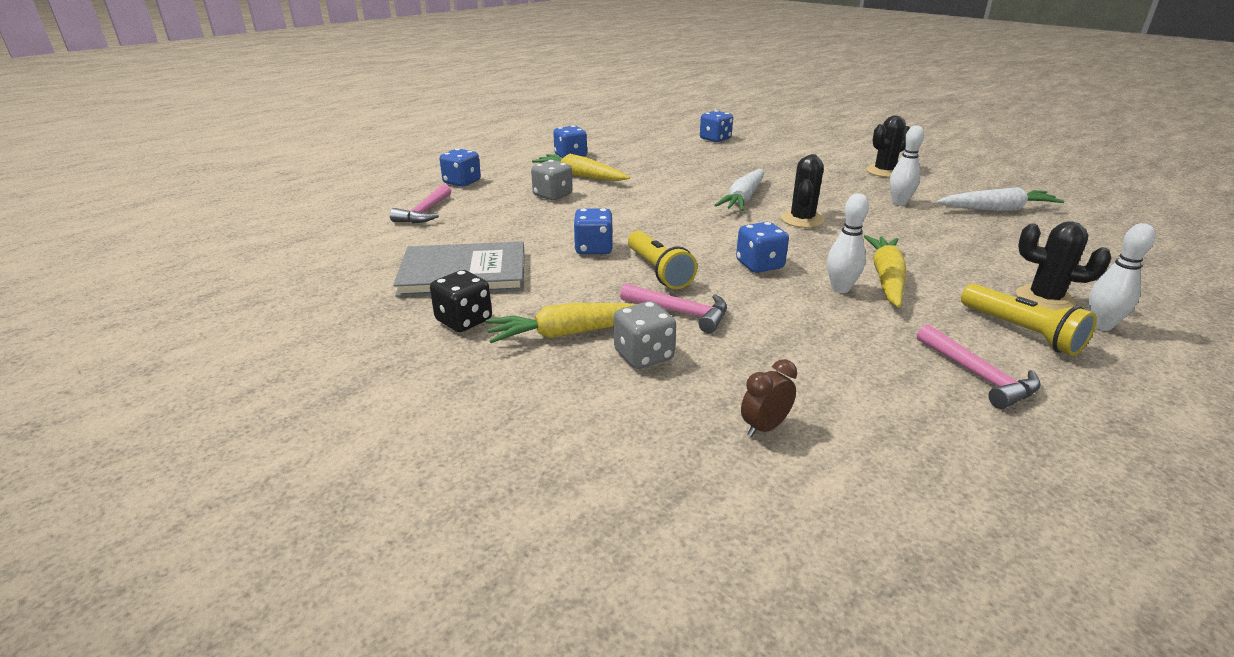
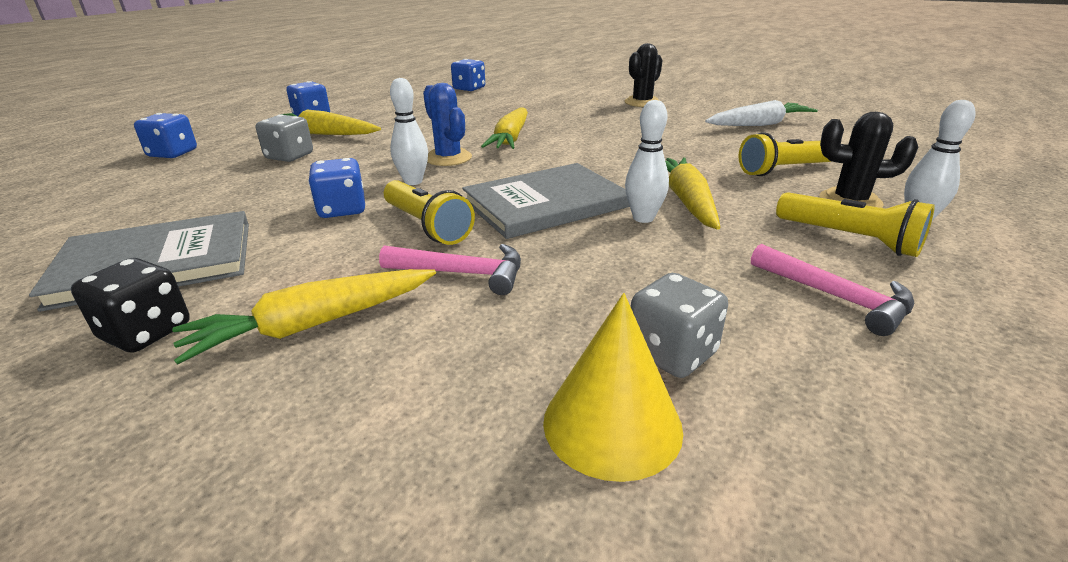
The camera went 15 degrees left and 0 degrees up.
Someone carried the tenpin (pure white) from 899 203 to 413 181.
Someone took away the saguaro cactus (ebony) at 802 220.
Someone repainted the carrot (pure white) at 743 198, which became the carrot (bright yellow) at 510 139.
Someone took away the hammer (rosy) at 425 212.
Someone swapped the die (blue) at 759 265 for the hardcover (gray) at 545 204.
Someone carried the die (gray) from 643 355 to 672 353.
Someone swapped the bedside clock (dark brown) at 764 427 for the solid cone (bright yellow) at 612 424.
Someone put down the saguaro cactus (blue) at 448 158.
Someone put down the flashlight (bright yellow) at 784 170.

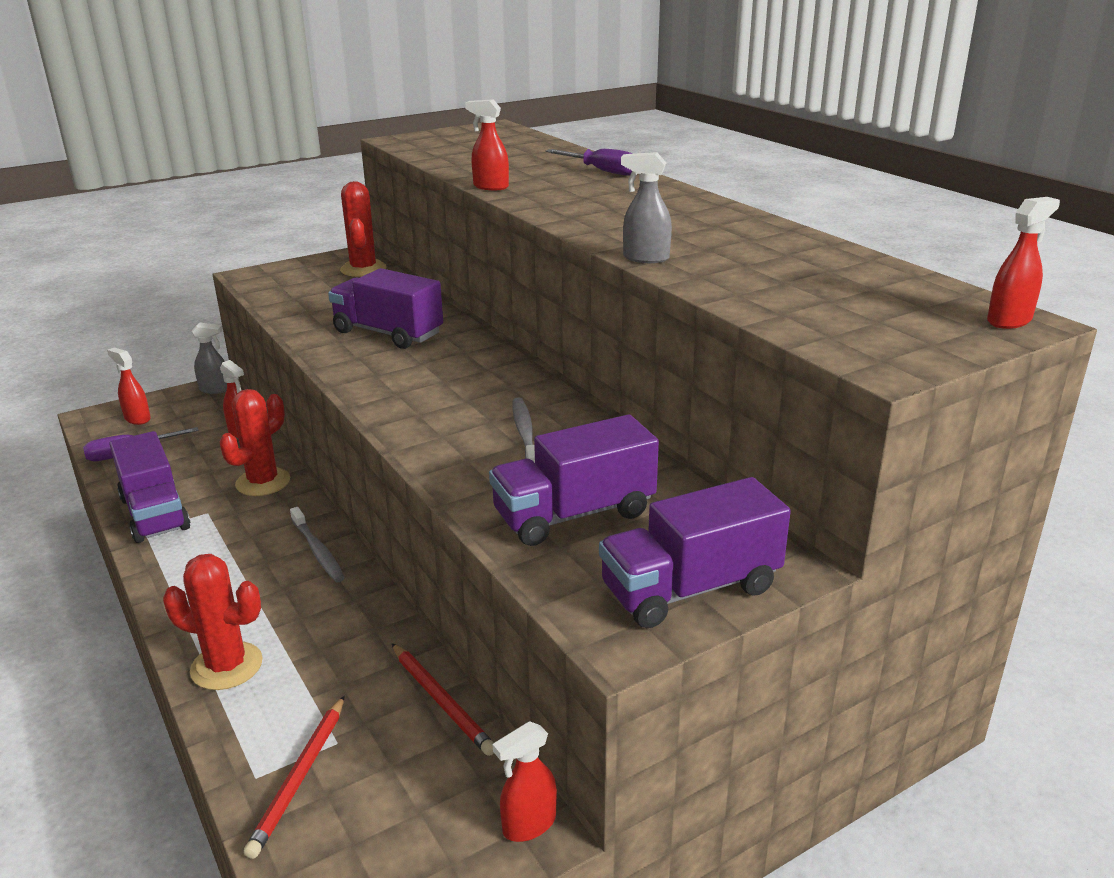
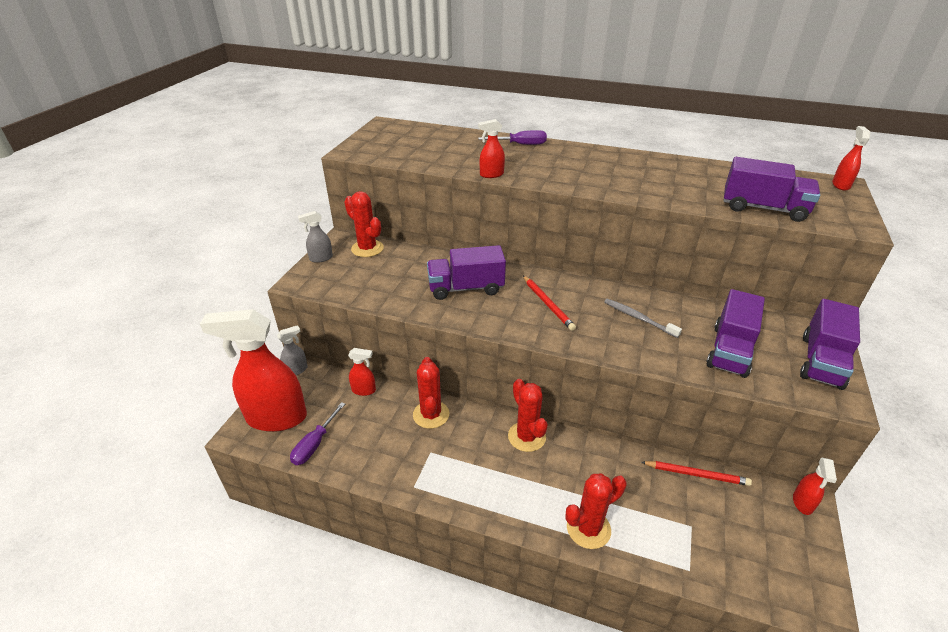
The camera went 40 degrees left and 10 degrees up.
Someone carried the spray bottle (gray) from 645 258 to 321 258.
Someone scaled the spray bottle (scarlet) at 137 418 by 2.34.
Someone carried the lorry (royal purple) from 155 513 to 763 208.
Someone swapped the toothbrush (gray) at 318 551 for the saguaro cactus (scarlet) at 526 437.
Someone carried the lead pencil (scarlet) from 300 777 to 548 304.

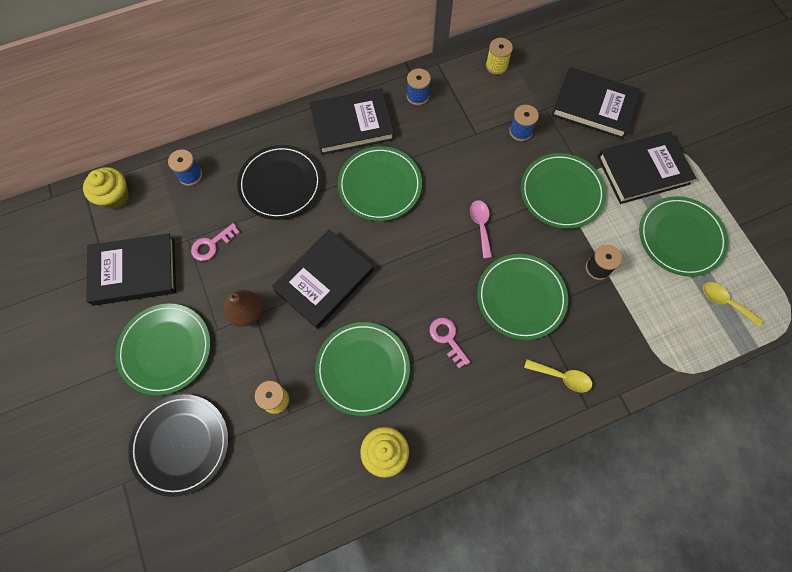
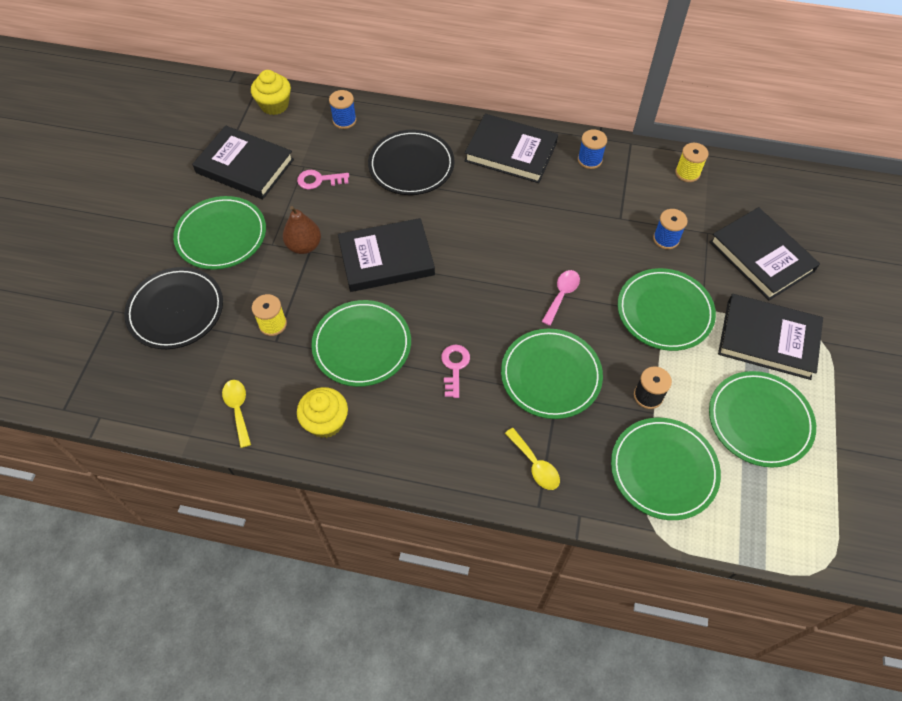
The camera went 35 degrees right and 10 degrees down.
Someone carried the plate (emerald) from 380 185 to 663 469.
Someone carried the teaspoon (bright yellow) from 725 302 to 238 409.

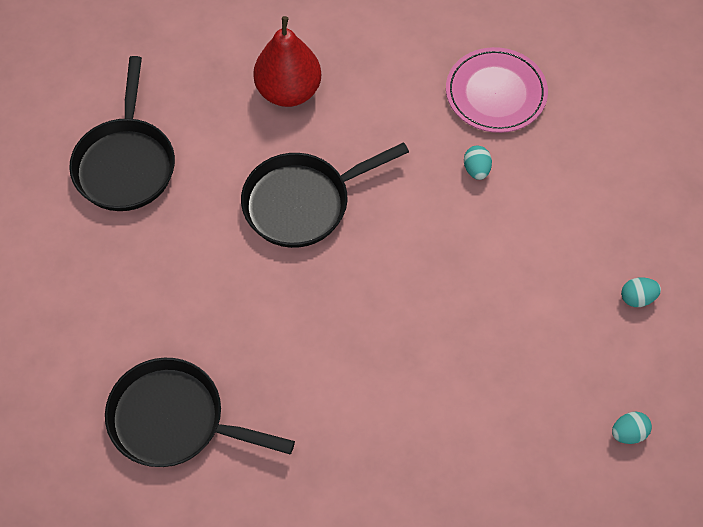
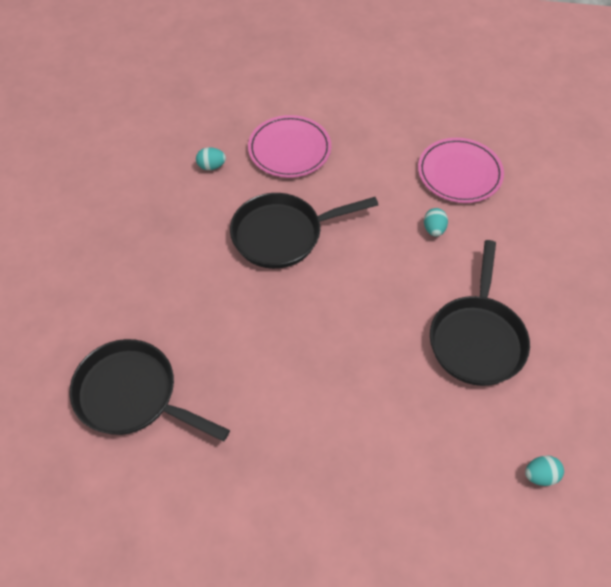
The camera went 10 degrees right and 5 degrees down.
Someone swapped the toy pear (scarlet) at 288 91 for the plate (rosy) at 289 149.
Someone carried the skillet (ebony) from 125 164 to 477 338.
Someone carried the egg shape (aqua) from 637 298 to 211 166.

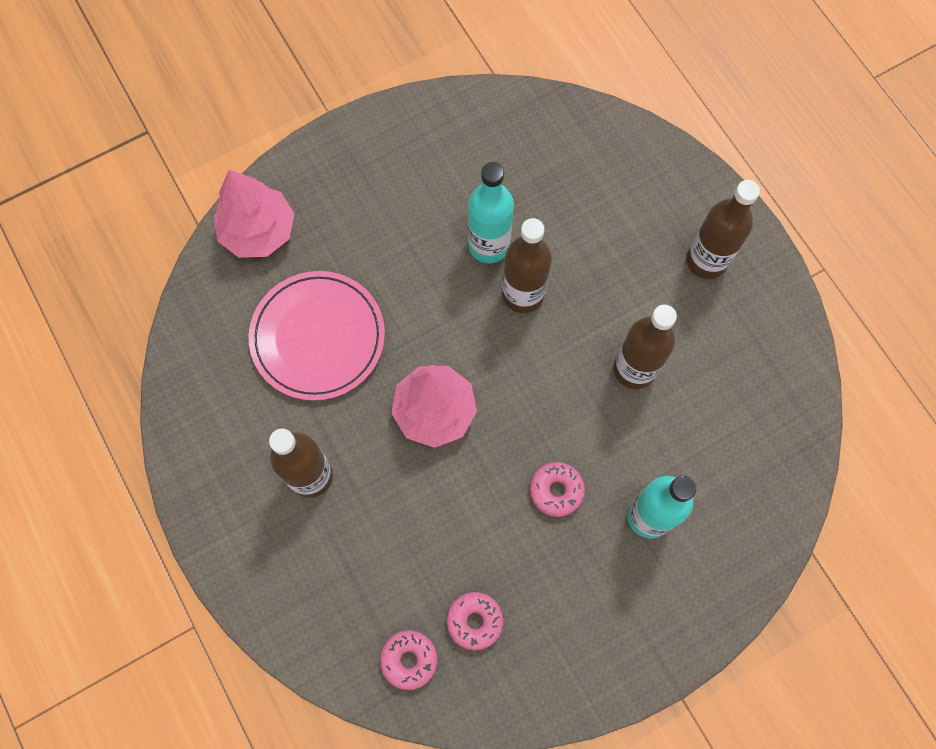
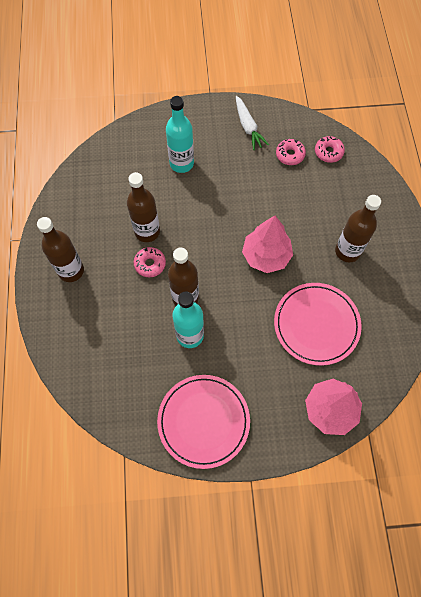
The camera went 155 degrees left and 5 degrees down.
Someone carried the donut (rosy) from 556 490 to 150 264.
Someone put down the carrot (pure white) at 248 127.
Someone put down the plate (rosy) at 203 421.

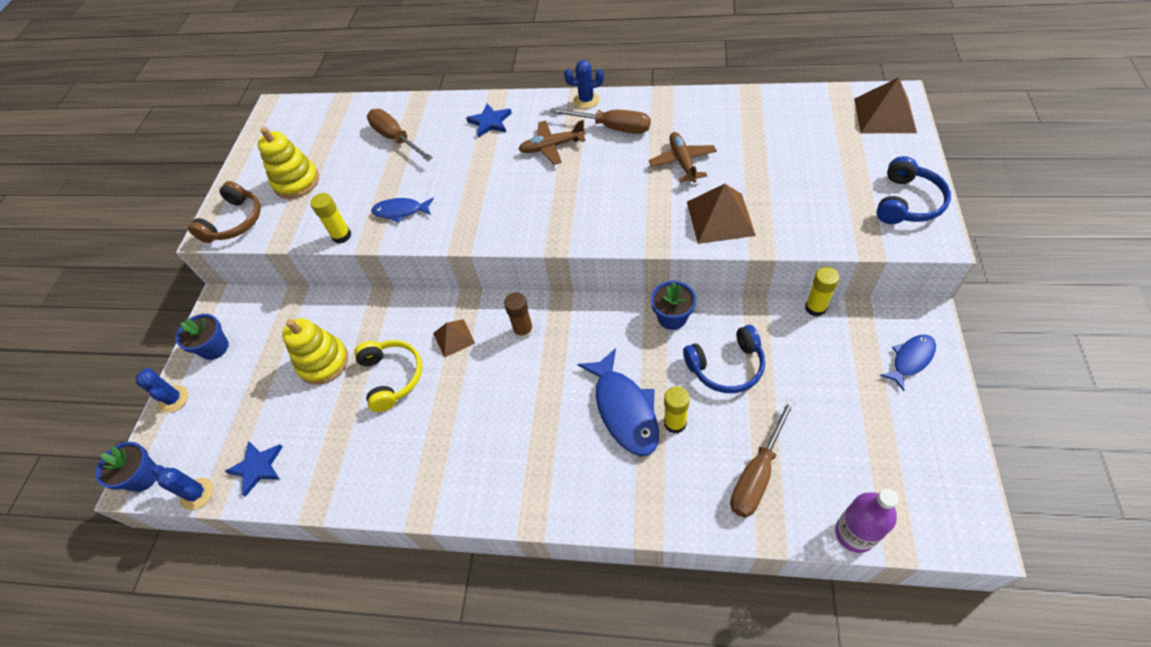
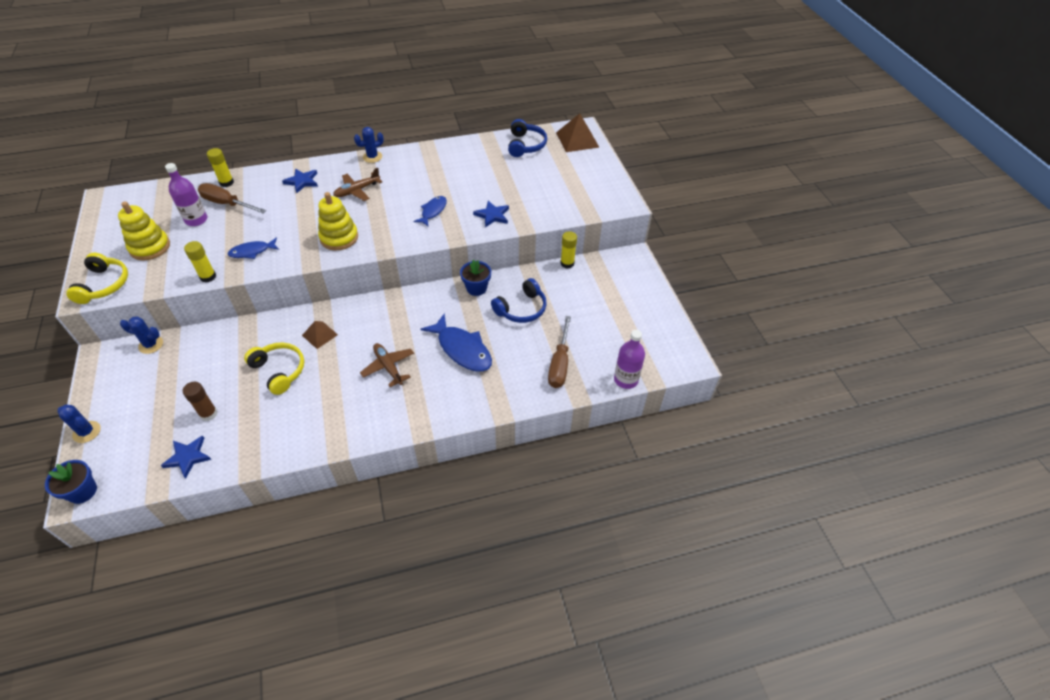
The camera went 30 degrees left and 5 degrees down.
Someone took away the screwdriver (dark brown) at 612 127.
Someone carried the aeroplane (dark brown) from 682 162 to 388 367.
Someone carried the headphones (blue) from 907 202 to 526 145.
Someone repainted the headphones (dark brown) at 235 222, which became the headphones (bright yellow) at 104 285.
Someone swapped the pyramid shape (dark brown) at 720 218 for the five-pointed star (blue) at 492 215.
Someone carried the stick of glue (dark brown) from 523 331 to 208 414.
Someone took away the potted plant (blue) at 215 348.
Someone carried the stacking rings (bright yellow) from 323 362 to 339 238.
Someone carried the fish (blue) from 910 360 to 433 211.
Someone carried the stick of glue (bright yellow) from 675 423 to 226 182.
Someone carried the saguaro cactus (blue) from 197 494 to 151 345.
Someone put down the drink bottle (royal purple) at 196 220.

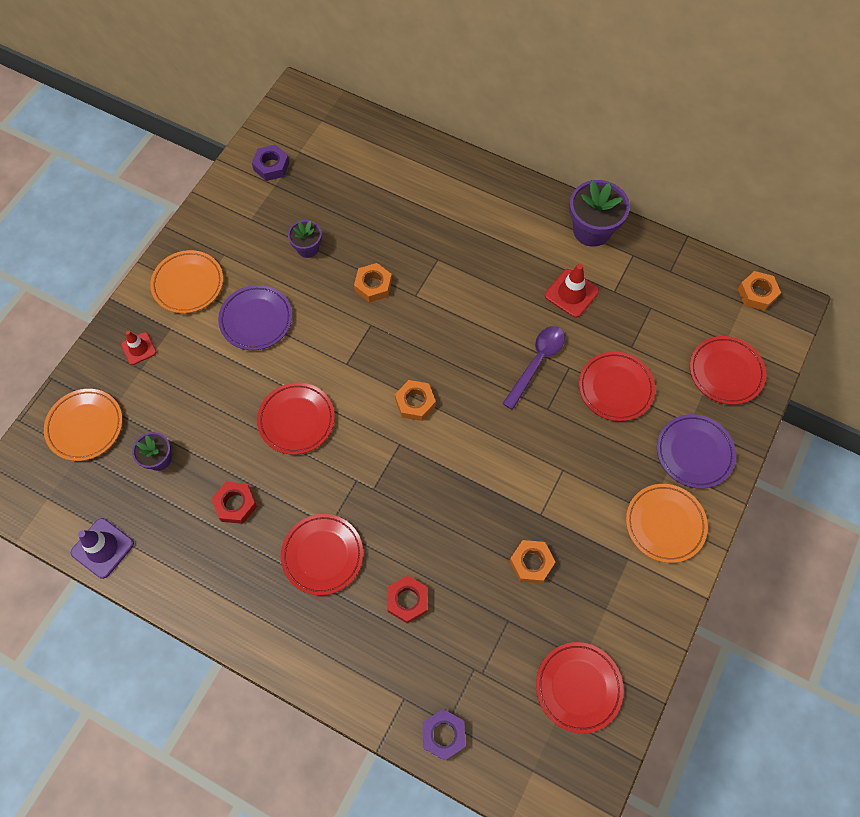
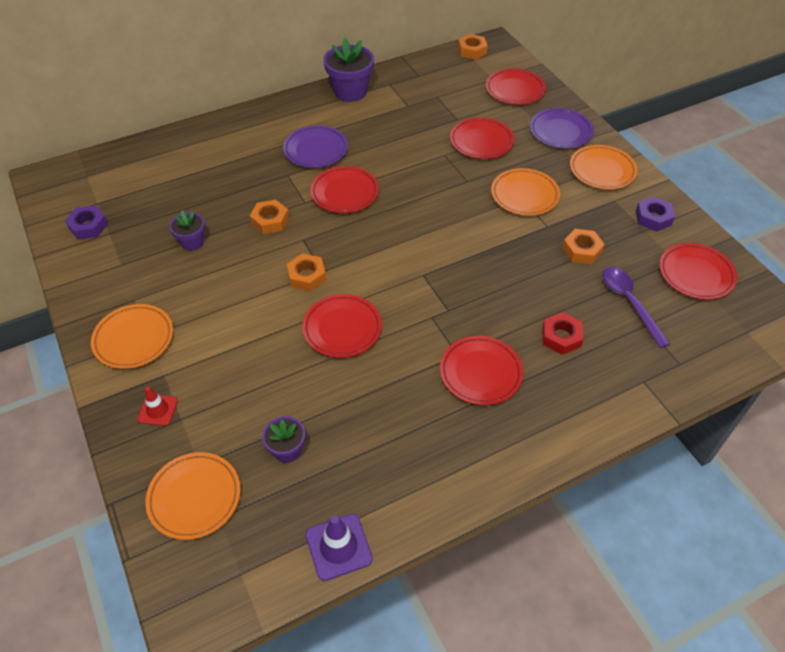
The camera went 55 degrees left and 15 degrees down.
Someone took away the traffic cone (scarlet) at 571 293.
Someone carried the plate (royal purple) from 256 320 to 316 150.
Someone carried the teaspoon (royal purple) from 537 363 to 629 303.
Someone carried the hexagon nut (bright orange) from 415 403 to 307 276.
Someone took away the hexagon nut (scarlet) at 235 504.
Someone carried the hexagon nut (royal purple) from 443 734 to 653 218.
Someone put down the plate (scarlet) at 344 193.
Someone put down the plate (bright orange) at 524 195.

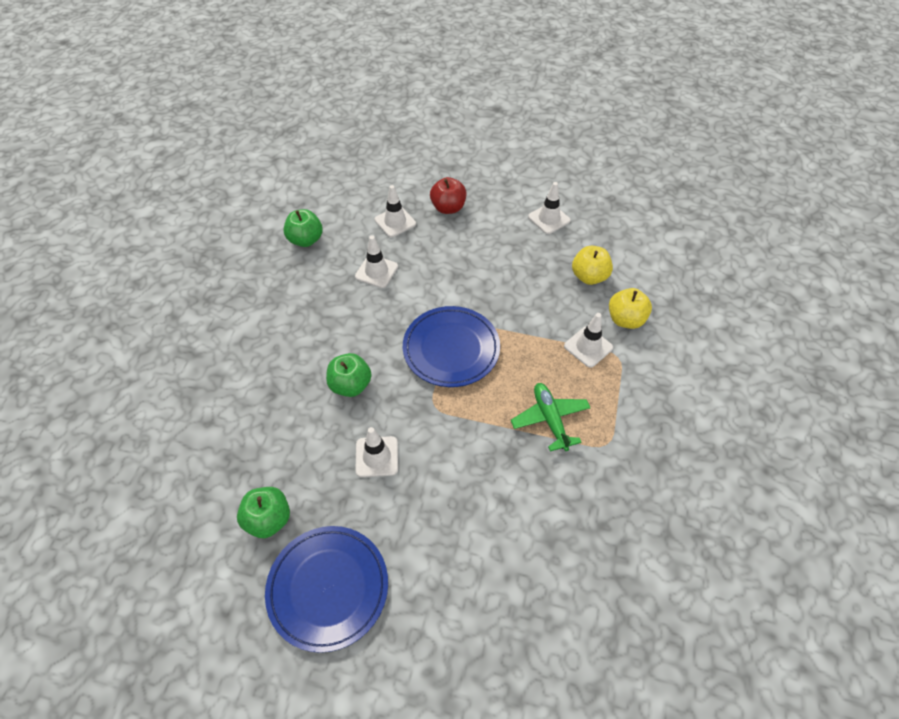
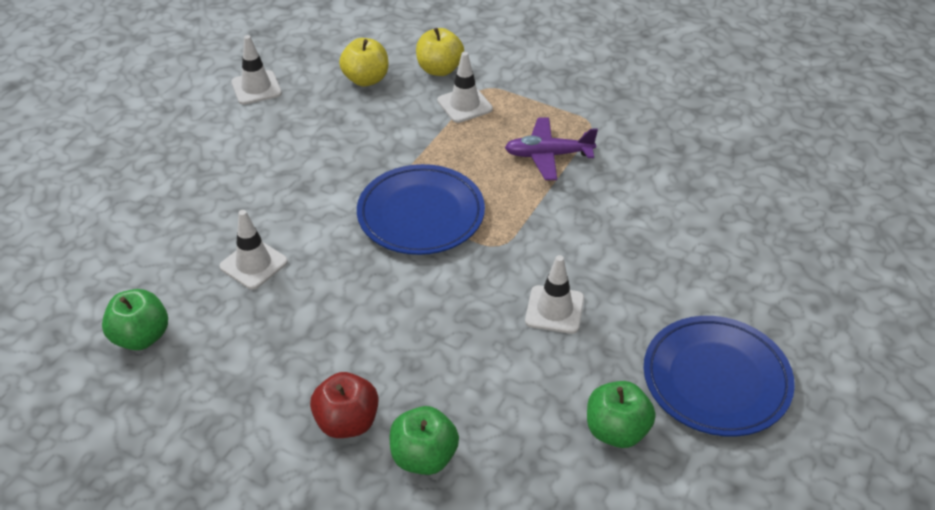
The camera went 75 degrees left and 10 degrees down.
Someone carried the apple (scarlet) from 448 208 to 347 422.
Someone took away the traffic cone (pure white) at 395 222.
Someone carried the apple (emerald) from 350 385 to 424 457.
Someone repainted the aeroplane (emerald) at 550 419, which became the aeroplane (royal purple) at 548 155.

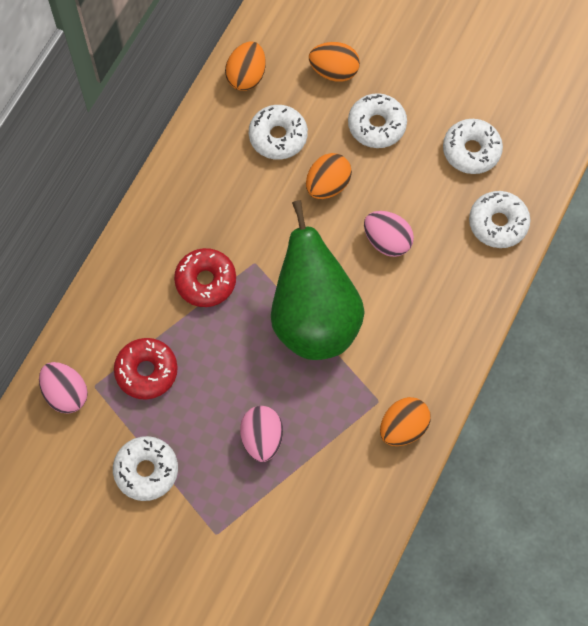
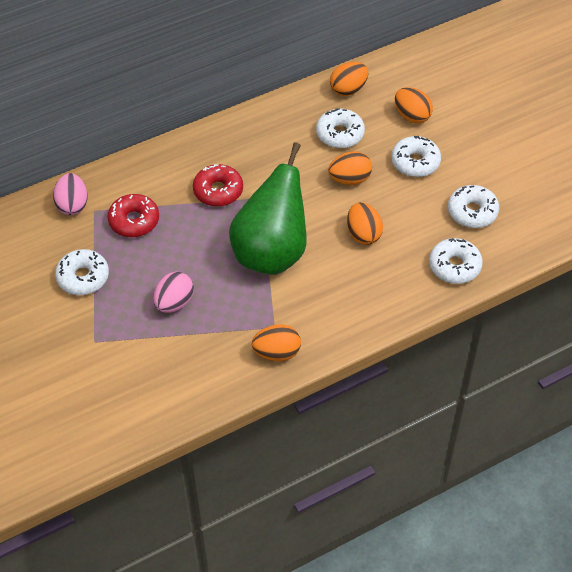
The camera went 35 degrees right and 15 degrees down.
Someone repainted the egg shape (rosy) at 387 241, which became the egg shape (bright orange) at 363 234.

